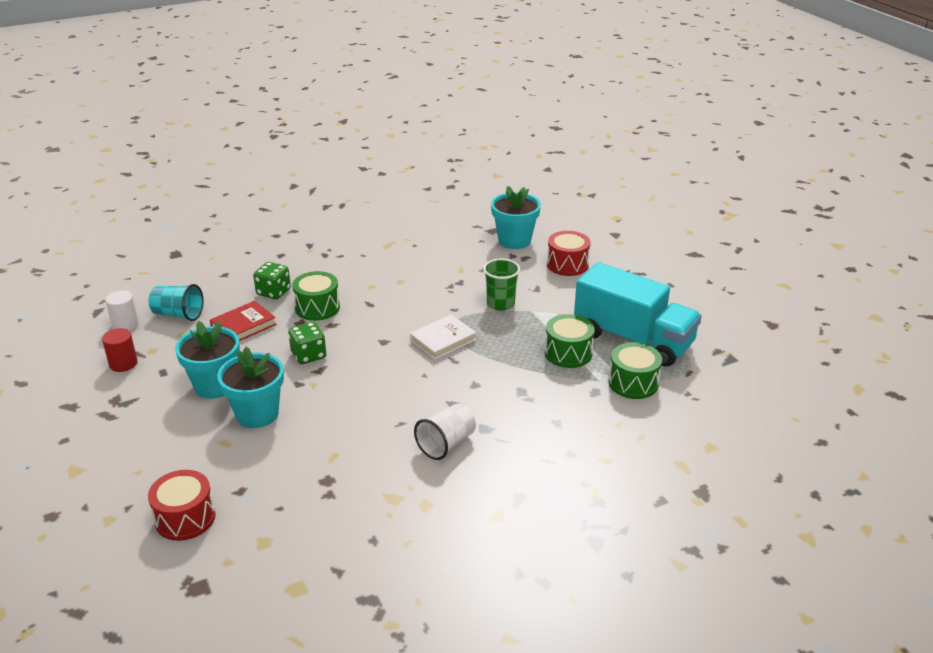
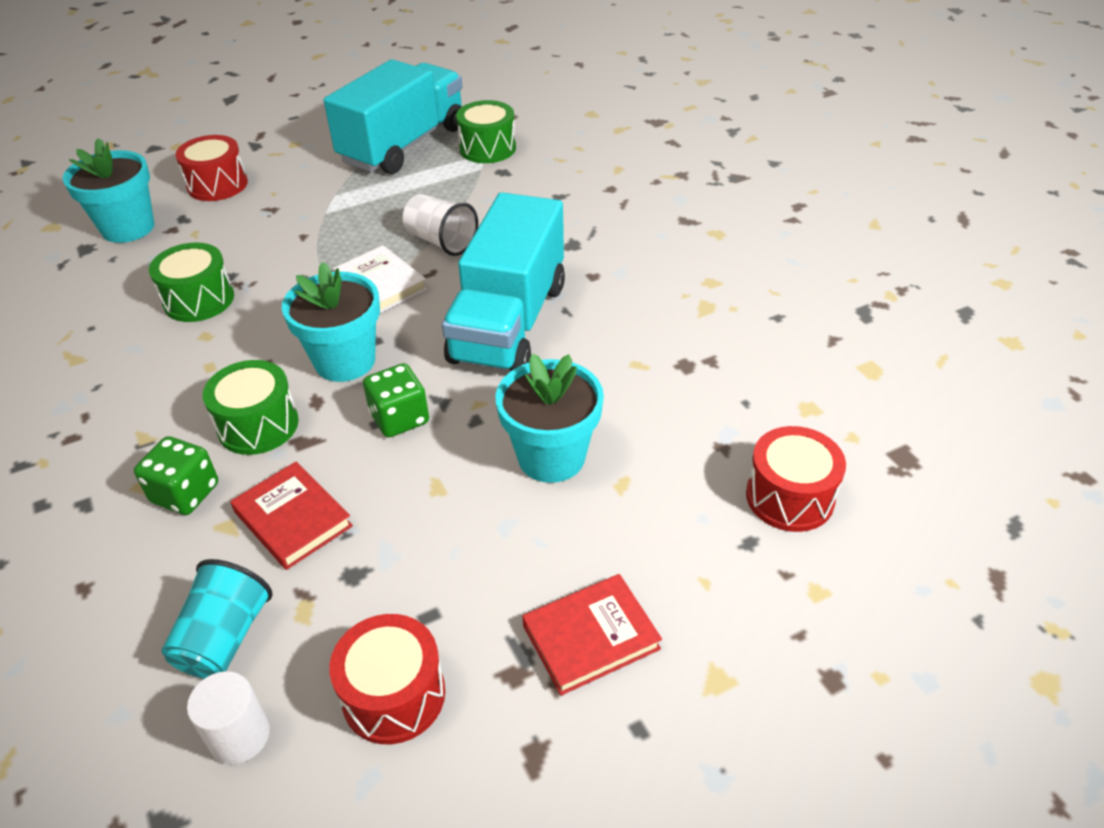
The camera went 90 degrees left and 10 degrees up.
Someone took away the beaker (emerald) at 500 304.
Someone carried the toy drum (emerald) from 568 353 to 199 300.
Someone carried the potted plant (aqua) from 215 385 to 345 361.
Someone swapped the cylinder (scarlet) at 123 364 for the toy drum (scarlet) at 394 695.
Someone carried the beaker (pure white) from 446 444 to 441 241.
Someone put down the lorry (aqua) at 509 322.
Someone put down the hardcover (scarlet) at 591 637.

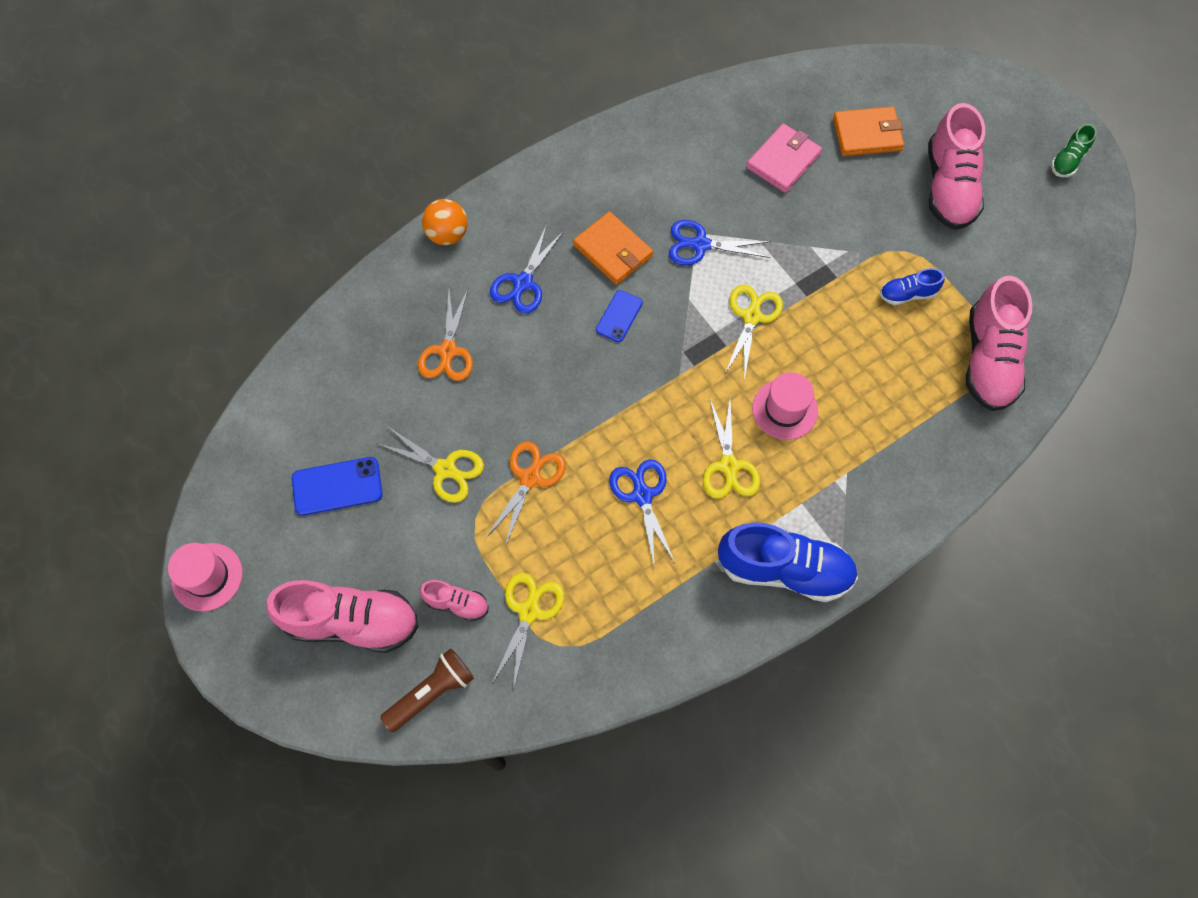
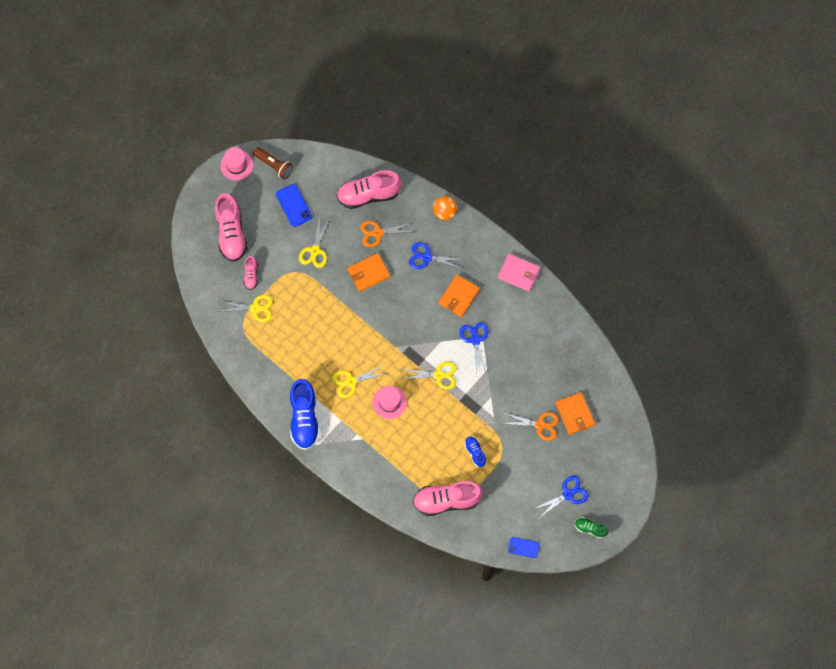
The camera went 75 degrees right and 5 degrees up.
Someone carried the shoe (rosy) from 948 187 to 368 195.
Someone carried the card wallet (rosy) from 783 161 to 518 273.
Someone carried the mobile phone (blue) from 619 316 to 523 547.
Someone carried the shears (bright orange) from 530 478 to 540 425.
Someone carried the shears (blue) from 642 495 to 568 494.
Someone carried the flashlight (dark brown) from 432 692 to 274 165.
Someone put down the card wallet (bright orange) at 368 273.

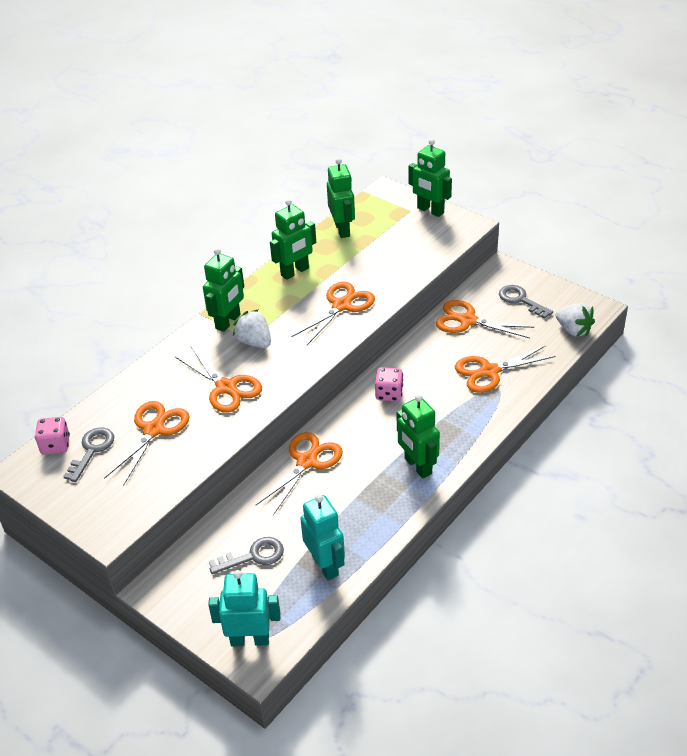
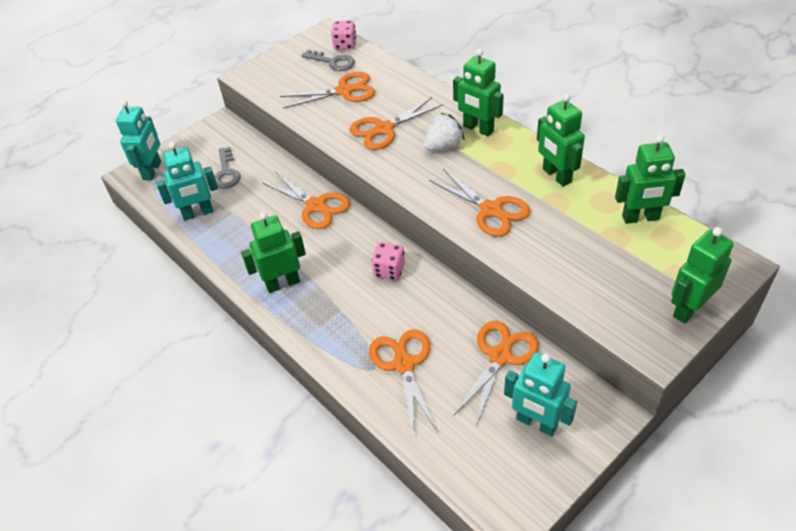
The camera went 100 degrees right and 5 degrees up.
Someone swapped the door key (gray) at 521 300 for the toy robot (aqua) at 536 423.
Someone took away the strawberry (pure white) at 573 330.
Someone rotated the shears (bright orange) at 154 430 by 45 degrees counterclockwise.

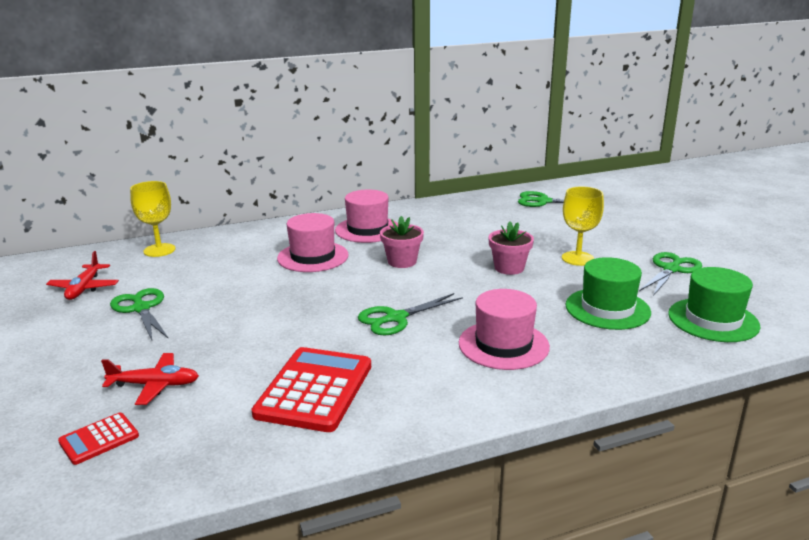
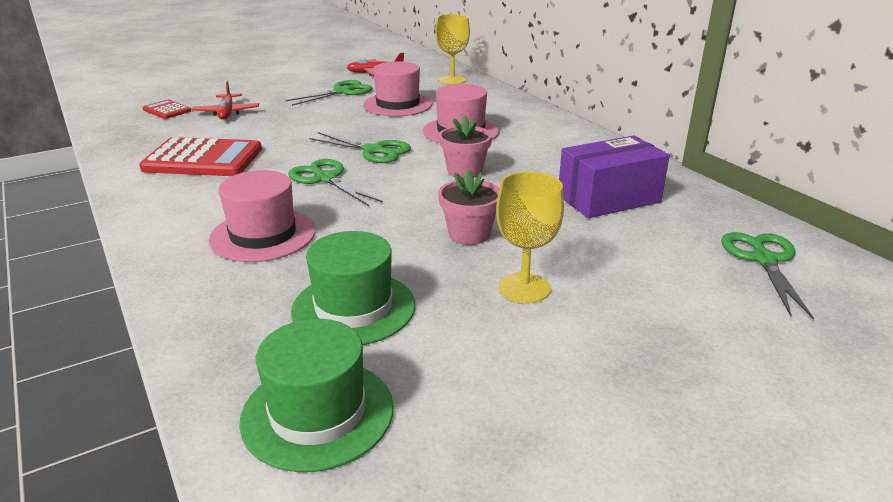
The camera went 80 degrees right and 5 degrees up.
Someone carried the hat (rosy) from 367 229 to 397 104.
Someone carried the shears (emerald) from 671 269 to 374 151.
Someone put down the box (royal purple) at 608 199.

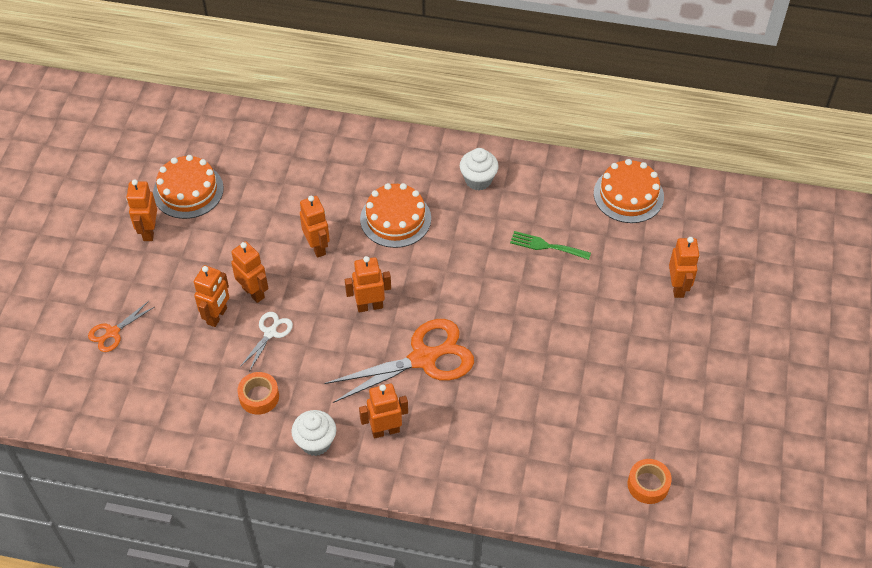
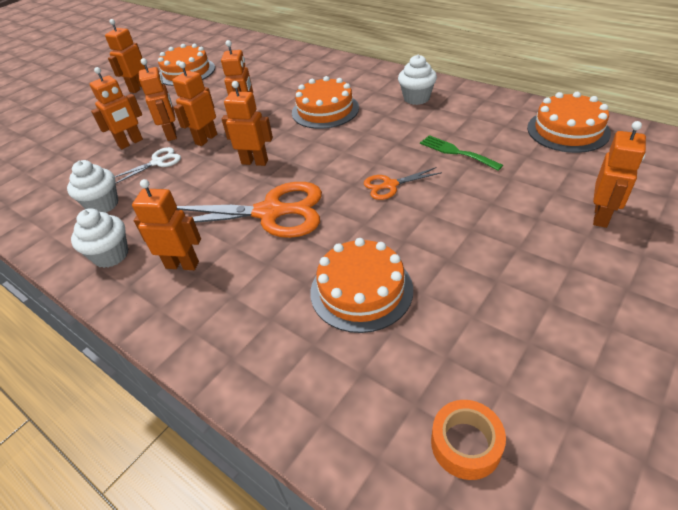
The camera went 30 degrees right and 10 degrees down.
Someone carried the shears (bright orange) from 113 332 to 390 185.
Someone swapped the roll of tape (bright orange) at 259 397 for the cupcake (pure white) at 103 205.
Someone put down the toy robot (bright orange) at 206 139.
Someone put down the gateau (bright orange) at 361 290.

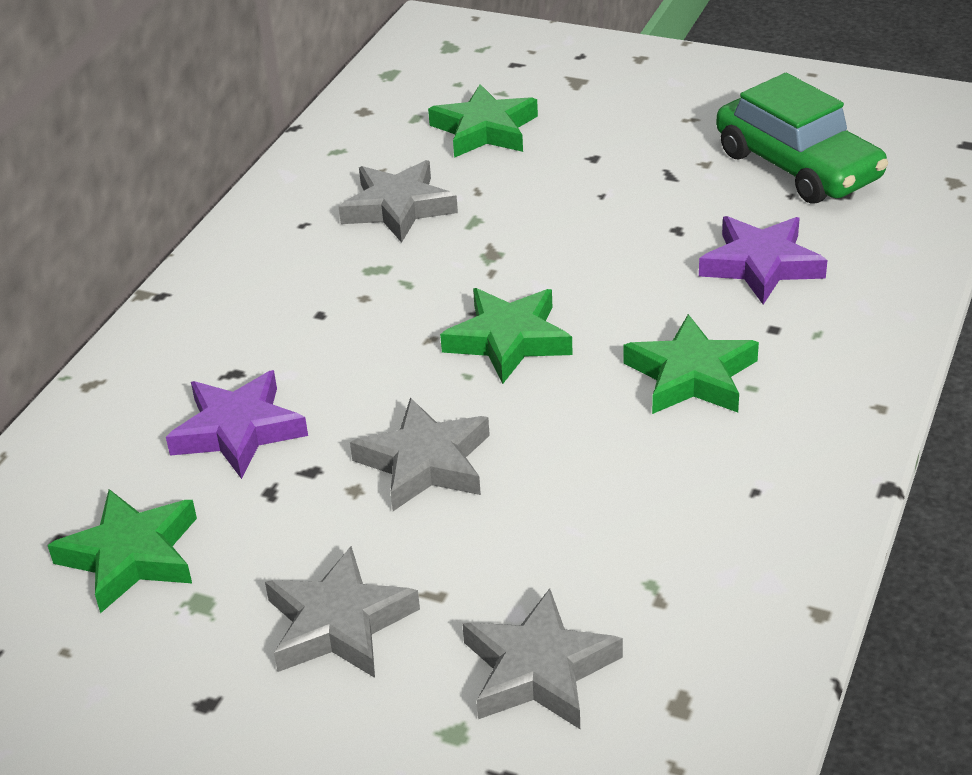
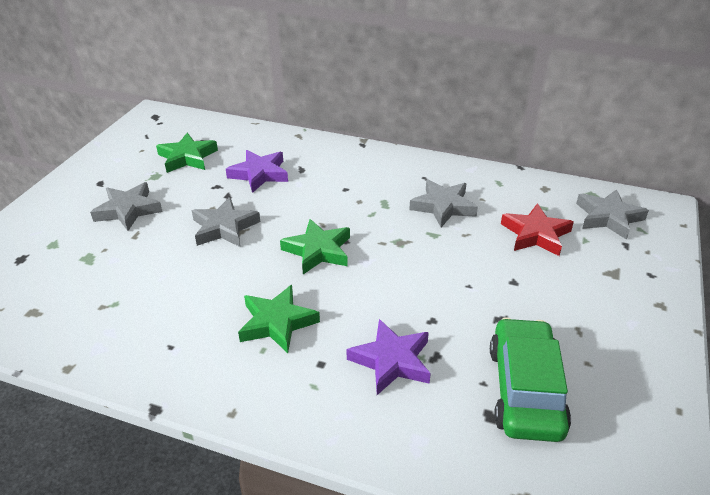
The camera went 85 degrees right and 0 degrees up.
Someone rotated the toy car (emerald) at 798 166 by 135 degrees clockwise.
Someone repainted the five-pointed star (emerald) at 485 130, which became the five-pointed star (scarlet) at 535 234.
Someone carried the five-pointed star (gray) from 538 669 to 608 217.

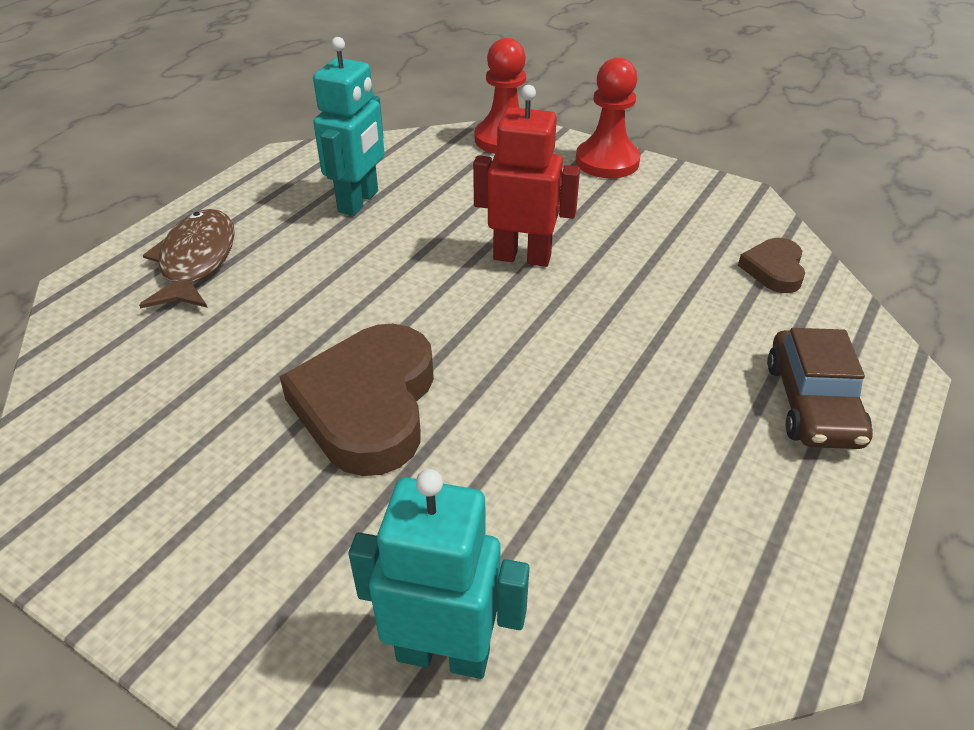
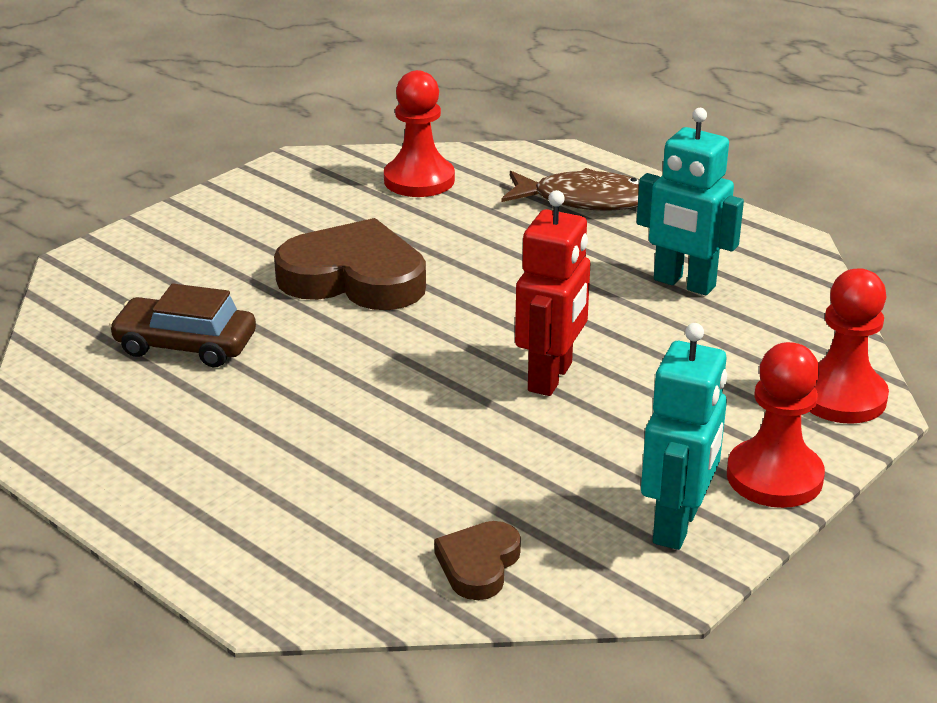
The camera went 100 degrees right and 10 degrees down.
Someone rotated the heart (dark brown) at 774 269 by 90 degrees counterclockwise.
Someone carried the toy car (dark brown) from 812 403 to 185 345.
Someone carried the toy robot (aqua) from 443 653 to 677 525.
Someone put down the game pawn (scarlet) at 419 180.

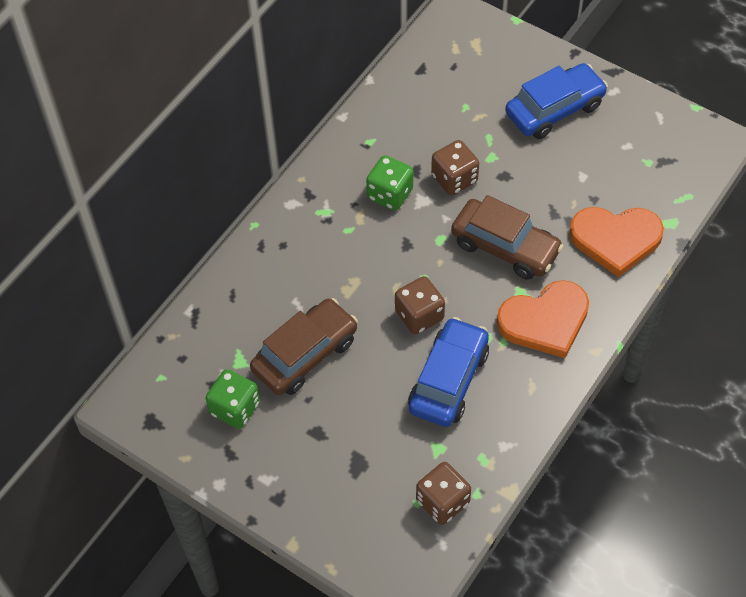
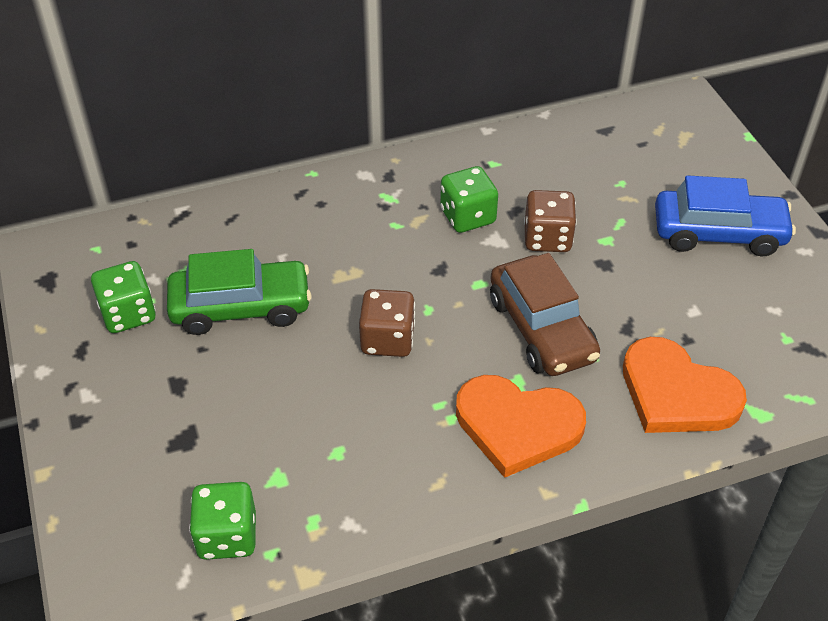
The camera went 35 degrees right and 10 degrees down.
Someone repainted the toy car (dark brown) at 305 354, which became the toy car (emerald) at 241 307.
Someone took away the toy car (blue) at 448 380.
Someone repainted the die (dark brown) at 442 502, which became the die (emerald) at 227 536.

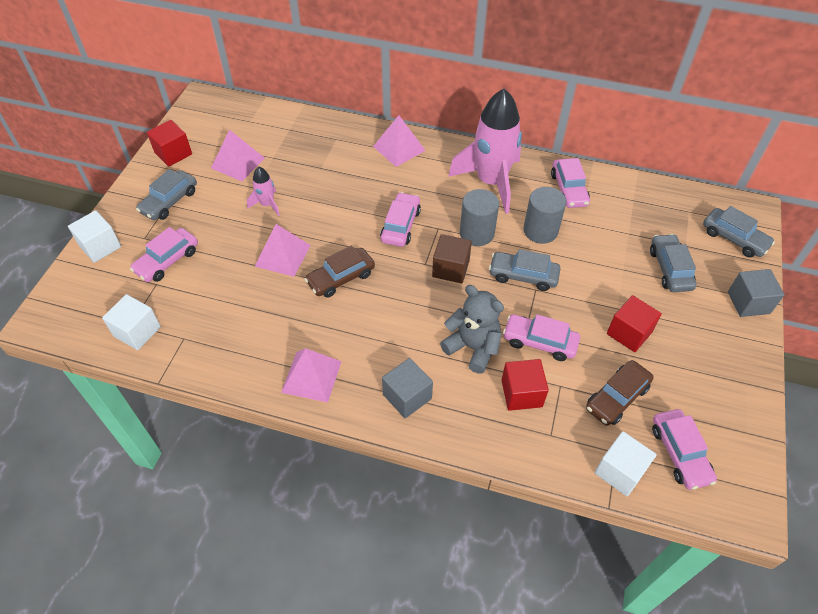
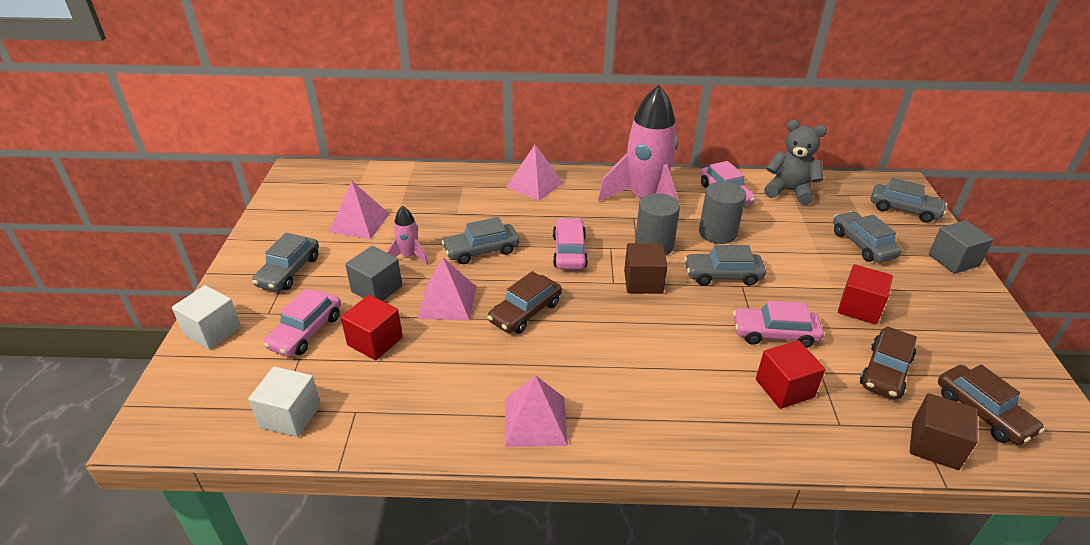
The camera went 15 degrees left and 15 degrees down.
Someone carried the block (scarlet) from 173 153 to 375 341.
Someone carried the teddy (gray) from 473 347 to 789 191.
Someone carried the block (gray) from 407 396 to 377 289.
Someone repainted the toy car (rosy) at 679 453, which became the toy car (dark brown) at 982 412.
Someone repainted the block (pure white) at 620 471, which became the block (dark brown) at 934 445.
Someone put down the toy car (gray) at 481 250.

